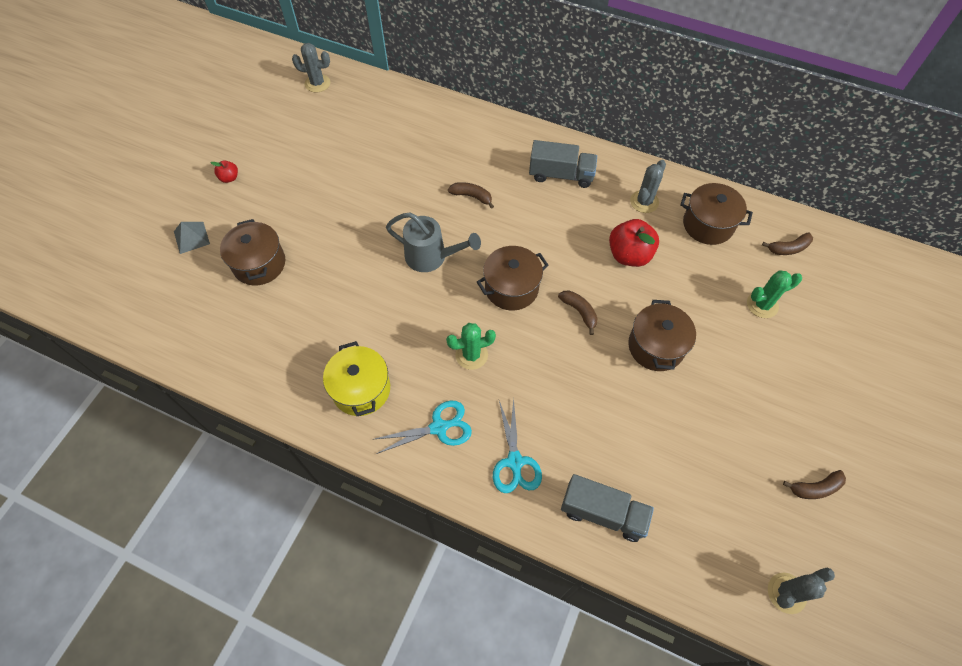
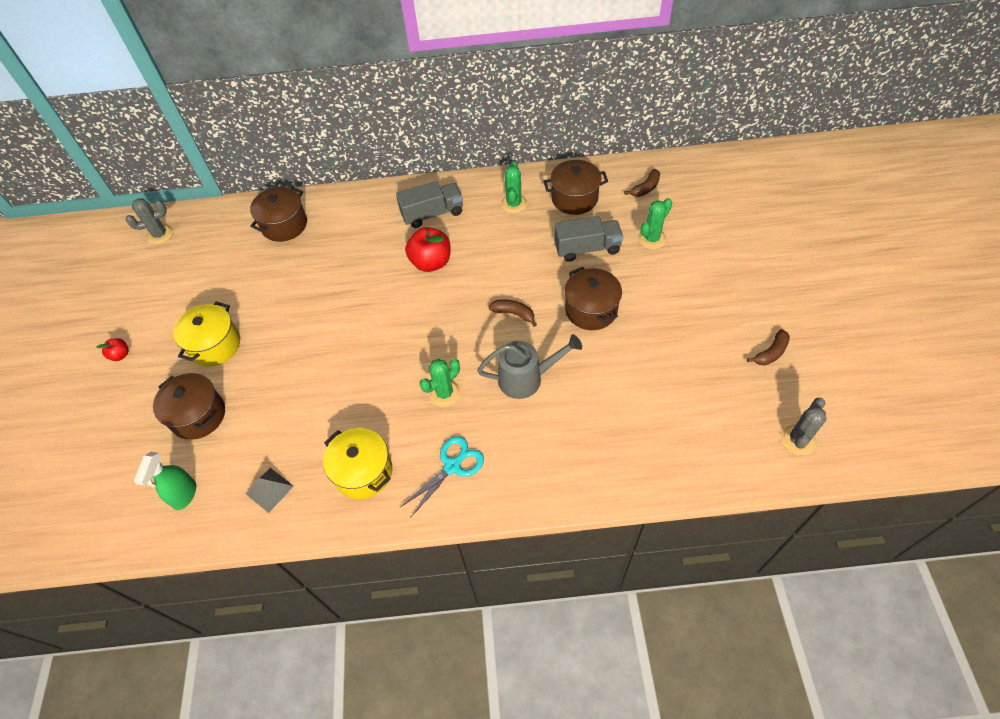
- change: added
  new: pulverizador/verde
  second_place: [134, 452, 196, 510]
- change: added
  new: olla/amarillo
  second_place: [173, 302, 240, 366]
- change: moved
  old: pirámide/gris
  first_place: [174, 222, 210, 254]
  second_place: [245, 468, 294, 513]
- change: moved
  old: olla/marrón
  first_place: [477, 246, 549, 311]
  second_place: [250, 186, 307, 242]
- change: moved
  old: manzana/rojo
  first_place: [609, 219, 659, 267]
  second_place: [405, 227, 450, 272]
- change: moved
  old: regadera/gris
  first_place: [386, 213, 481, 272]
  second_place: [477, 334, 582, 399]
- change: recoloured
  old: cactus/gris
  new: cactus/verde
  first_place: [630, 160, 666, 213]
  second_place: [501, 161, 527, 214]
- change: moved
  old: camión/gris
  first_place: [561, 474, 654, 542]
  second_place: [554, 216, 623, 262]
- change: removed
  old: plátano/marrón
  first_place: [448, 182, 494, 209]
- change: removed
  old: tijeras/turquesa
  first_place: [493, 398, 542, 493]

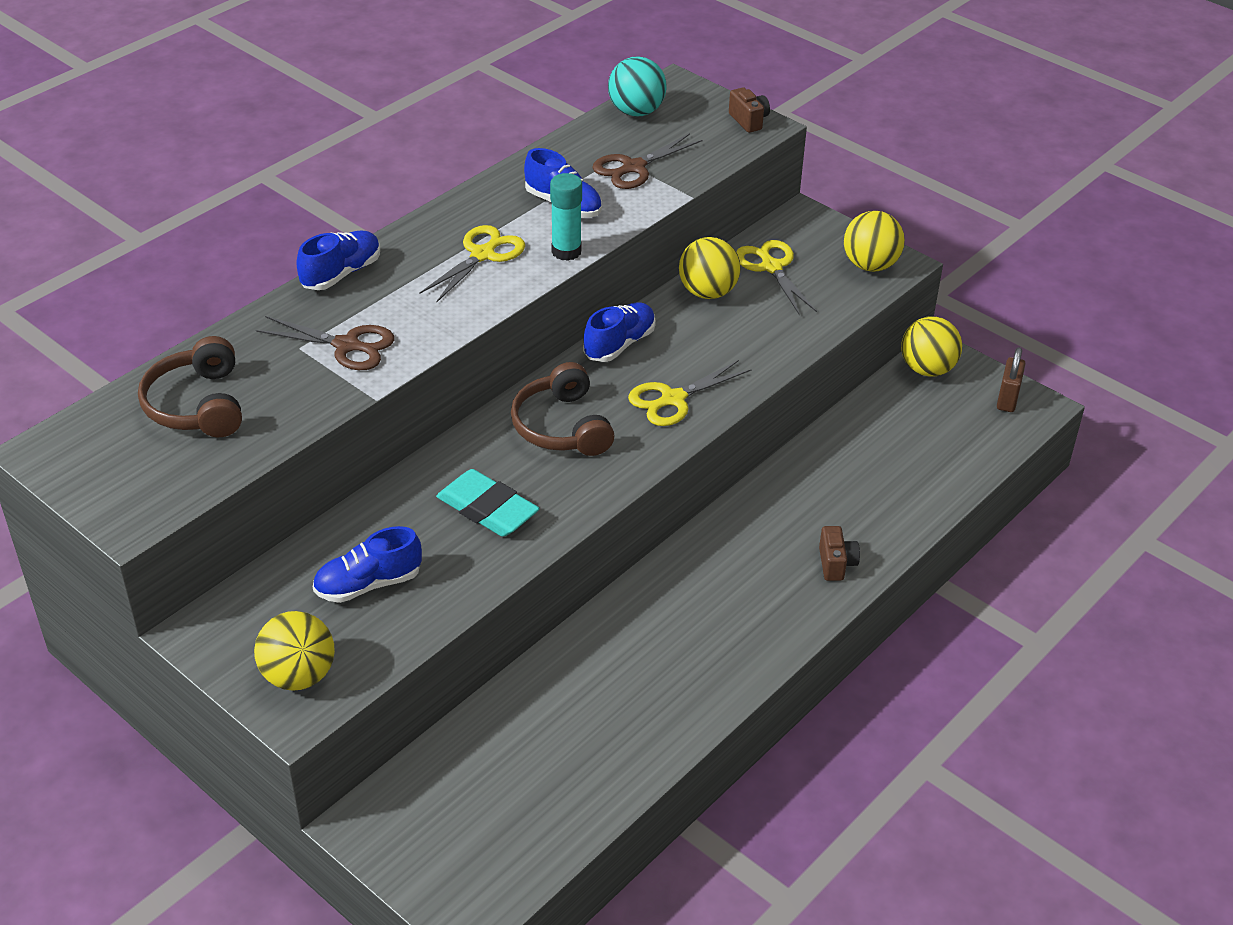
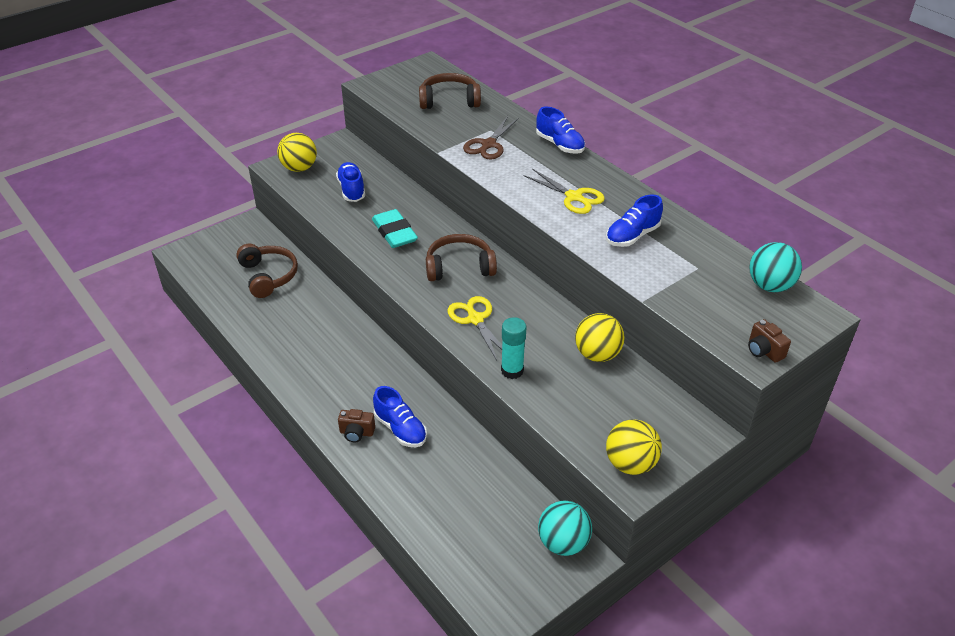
- change: added
  new: auriculares/marrón
  second_place: [236, 244, 298, 298]
- change: turned
  old: goma de borrar/turquesa
  first_place: [436, 469, 539, 537]
  second_place: [372, 209, 418, 248]
  degrees: -75
- change: moved
  old: zapato/azul
  first_place: [583, 303, 656, 362]
  second_place: [373, 386, 427, 447]
- change: moved
  old: barra de pegamento/turquesa
  first_place: [550, 173, 582, 261]
  second_place: [501, 317, 526, 379]
- change: recoloured
  old: pelota/amarillo
  new: pelota/turquesa
  first_place: [901, 316, 962, 377]
  second_place: [538, 500, 592, 556]
- change: turned
  old: cámara/marrón
  first_place: [729, 87, 770, 133]
  second_place: [748, 319, 791, 363]
  degrees: 75
- change: removed
  old: tijeras/marrón
  first_place: [592, 133, 703, 189]
- change: removed
  old: tijeras/amarillo
  first_place: [736, 240, 817, 314]
- change: removed
  old: candado/marrón
  first_place: [997, 347, 1025, 412]

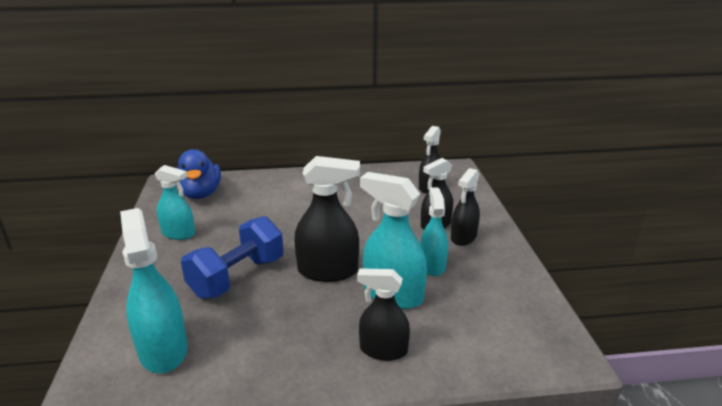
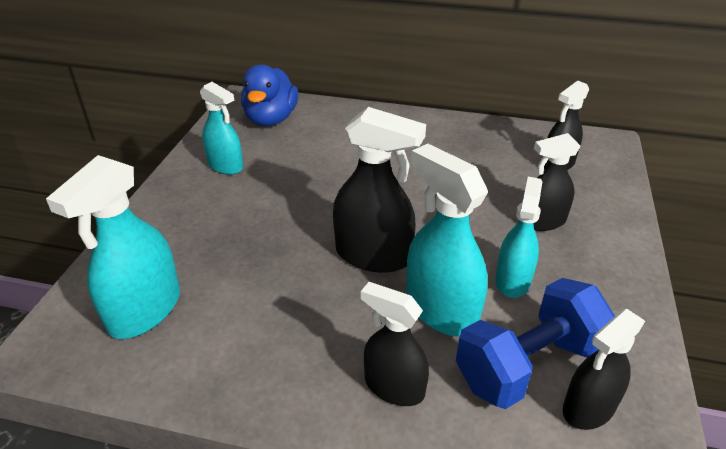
- change: turned
  old: pulverizador/turquesa
  first_place: [120, 208, 188, 373]
  second_place: [46, 155, 180, 339]
  degrees: -150
- change: moved
  old: mancuerna/azul
  first_place: [181, 216, 284, 299]
  second_place: [456, 278, 615, 409]
- change: moved
  old: pulverizador/negro
  first_place: [451, 168, 480, 246]
  second_place: [563, 309, 645, 430]

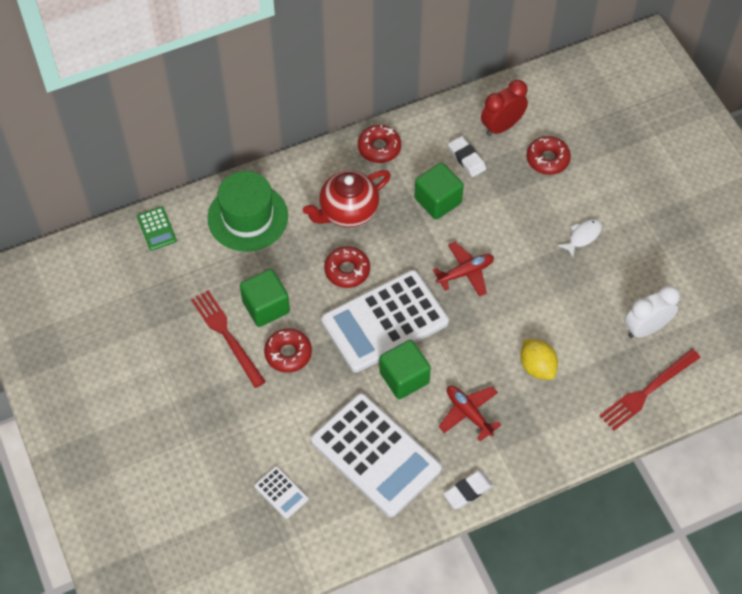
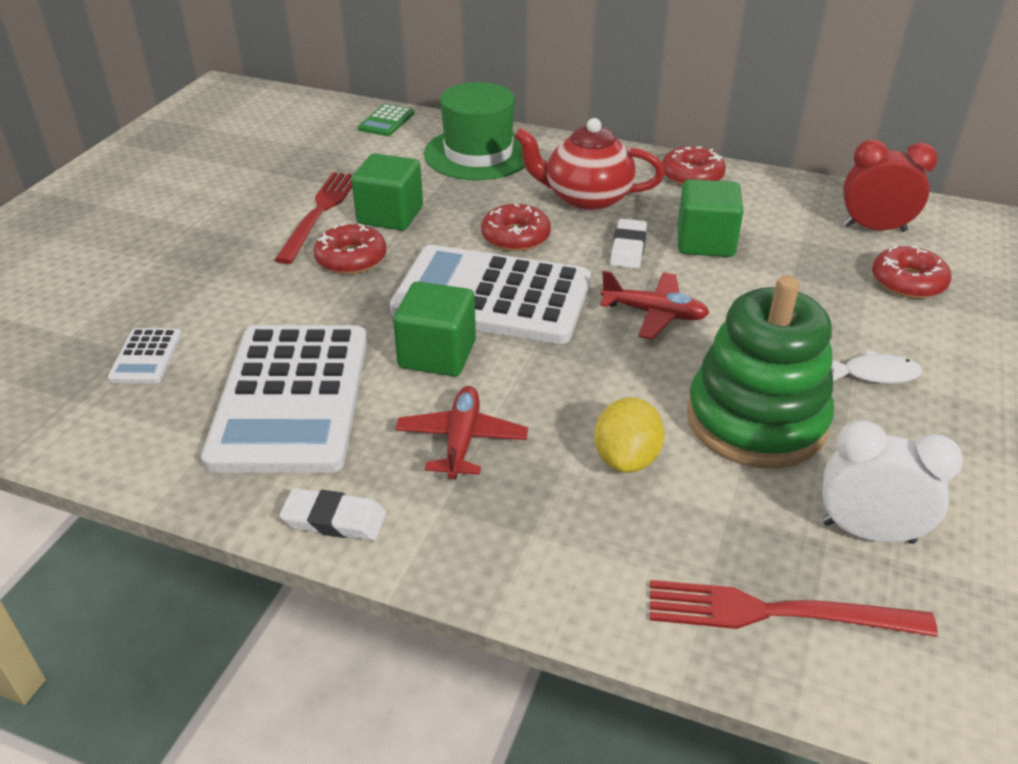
- change: moved
  old: goma de borrar/blanco
  first_place: [448, 136, 486, 177]
  second_place: [610, 219, 647, 269]
- change: added
  new: juguete apilable/verde
  second_place: [687, 276, 834, 469]

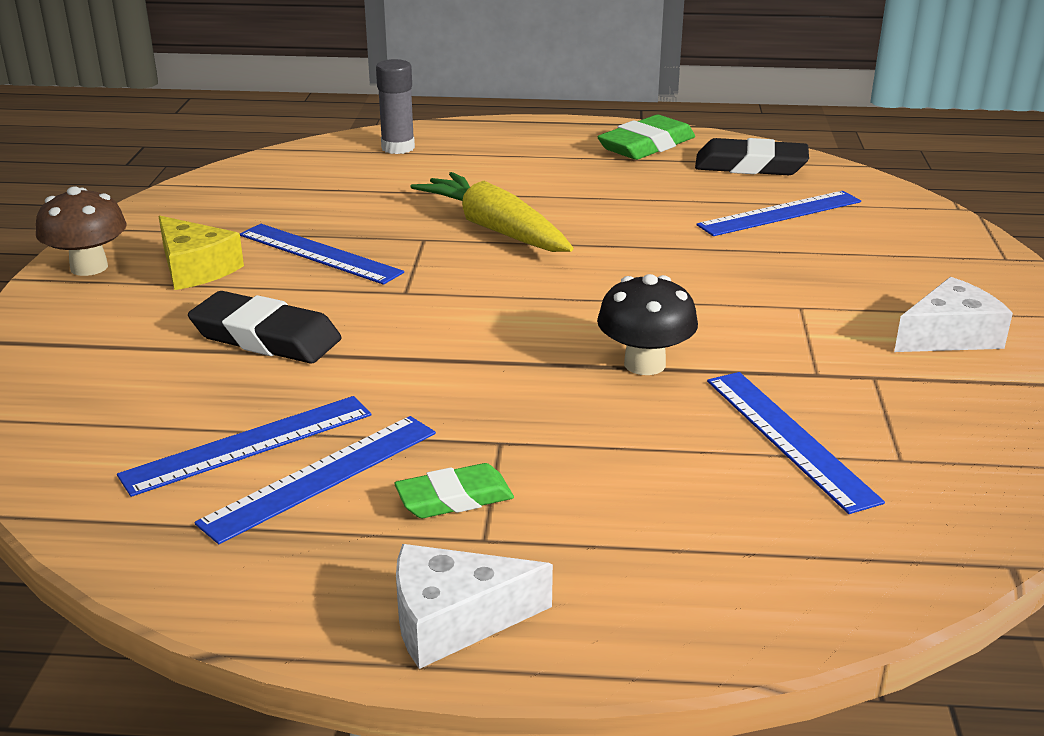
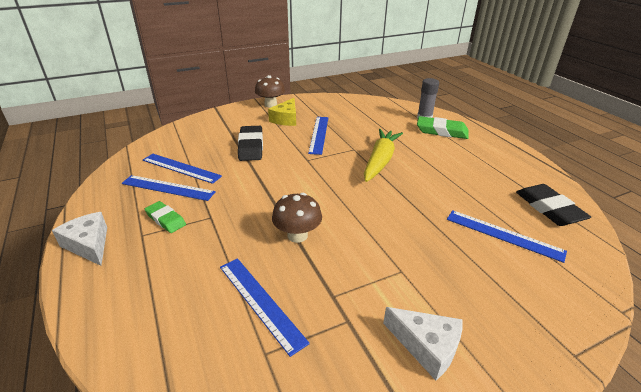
- change: turned
  old: regla/azul
  first_place: [707, 372, 885, 514]
  second_place: [220, 258, 310, 357]
  degrees: -75
- change: recoloured
  old: seta/negro
  new: seta/marrón
  first_place: [597, 274, 698, 375]
  second_place: [272, 193, 322, 243]
- change: moved
  old: goma de borrar/verde
  first_place: [597, 115, 695, 160]
  second_place: [417, 116, 469, 139]

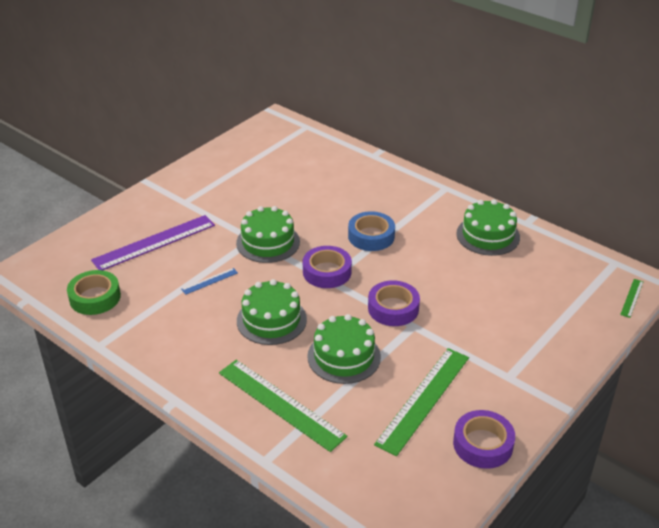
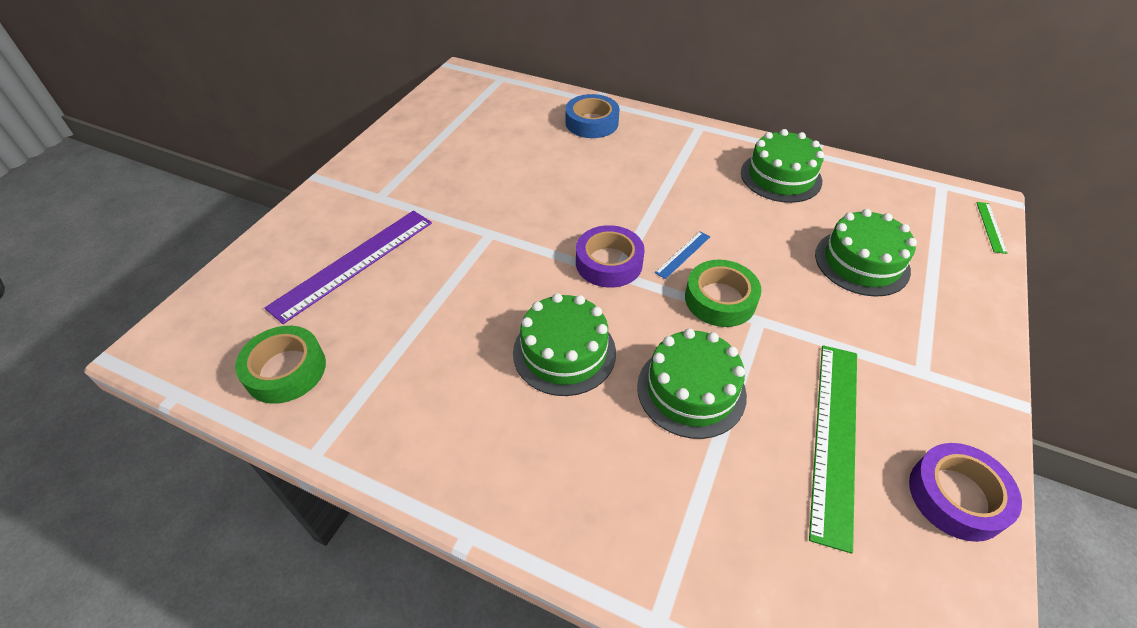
- change: moved
  old: cinta adhesiva/azul
  first_place: [348, 211, 395, 251]
  second_place: [565, 94, 620, 138]
- change: moved
  old: regla/azul
  first_place: [181, 268, 238, 295]
  second_place: [655, 231, 710, 279]
- change: recoloured
  old: cinta adhesiva/morado
  new: cinta adhesiva/verde
  first_place: [368, 280, 420, 326]
  second_place: [685, 260, 762, 327]
- change: moved
  old: tarta/verde
  first_place: [236, 206, 300, 263]
  second_place: [815, 209, 917, 297]
- change: removed
  old: regla/verde
  first_place: [219, 360, 348, 452]

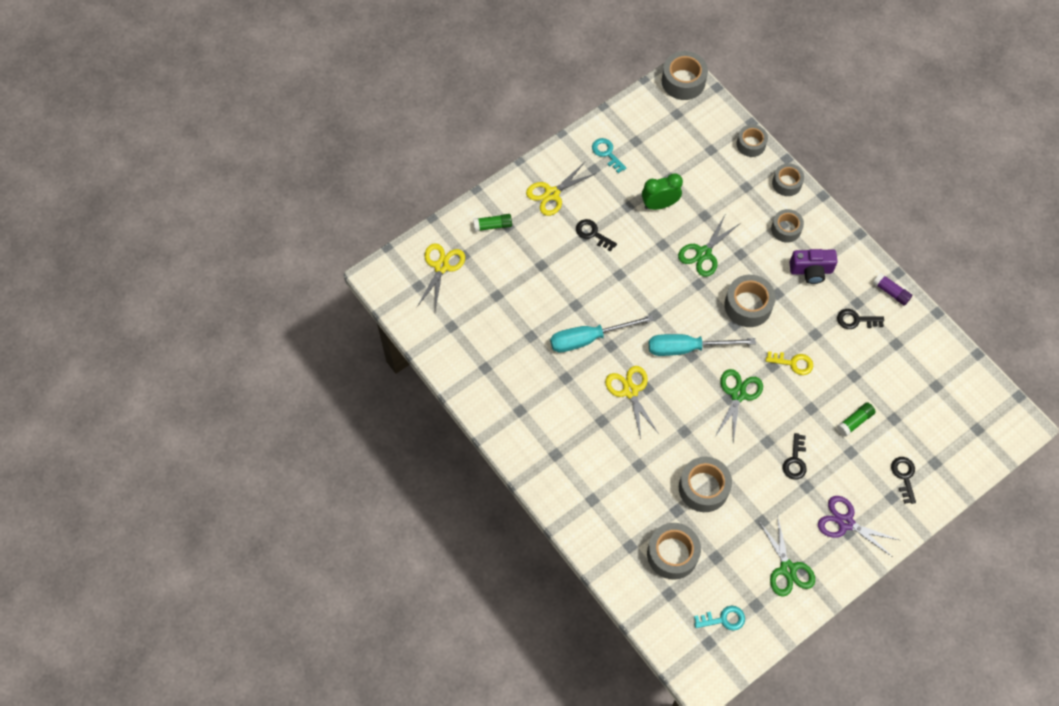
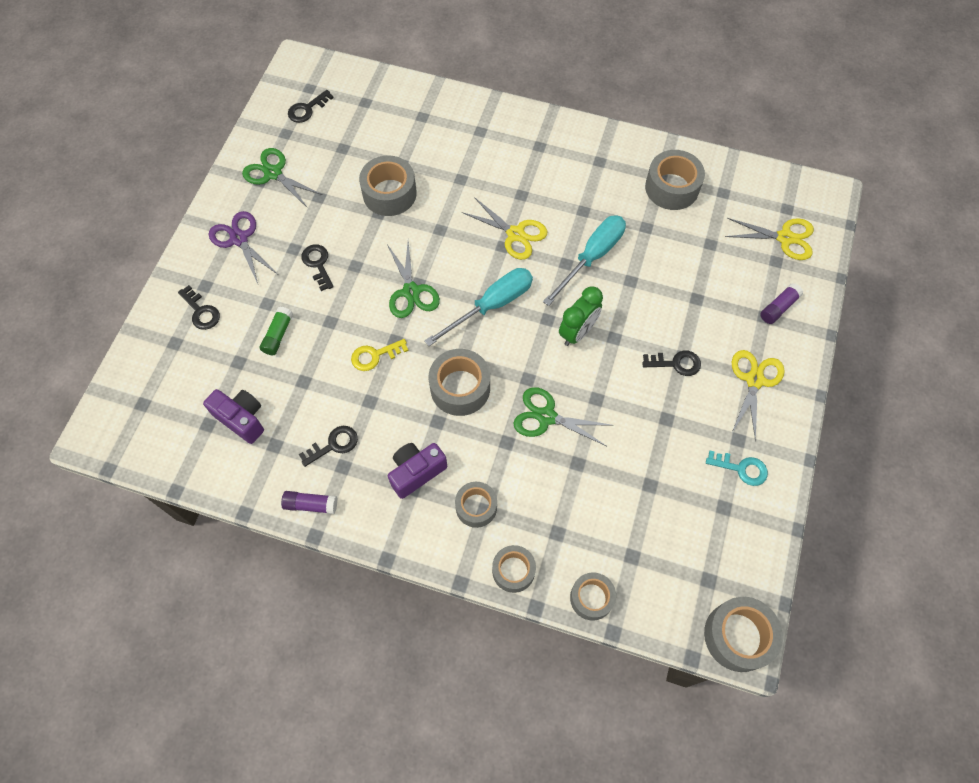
- change: added
  new: cámara/morado
  second_place: [203, 389, 264, 444]
- change: turned
  old: tijeras/morado
  first_place: [818, 496, 899, 557]
  second_place: [209, 211, 277, 284]
  degrees: -120
- change: recoloured
  old: llave/turquesa
  new: llave/negro
  first_place: [694, 606, 745, 631]
  second_place: [288, 90, 334, 123]
- change: turned
  old: tijeras/verde
  first_place: [678, 215, 739, 277]
  second_place: [513, 387, 611, 446]
  degrees: -75
- change: moved
  old: despertador/verde
  first_place: [642, 173, 683, 210]
  second_place: [559, 286, 603, 346]
- change: moved
  old: cinta adhesiva/gris
  first_place: [647, 523, 701, 580]
  second_place: [645, 150, 705, 210]
- change: turned
  old: tijeras/amarillo
  first_place: [417, 243, 465, 310]
  second_place: [725, 218, 814, 260]
  degrees: -60
- change: recoloured
  old: barra de pegamento/verde
  new: barra de pegamento/morado
  first_place: [473, 214, 512, 232]
  second_place: [760, 283, 803, 324]

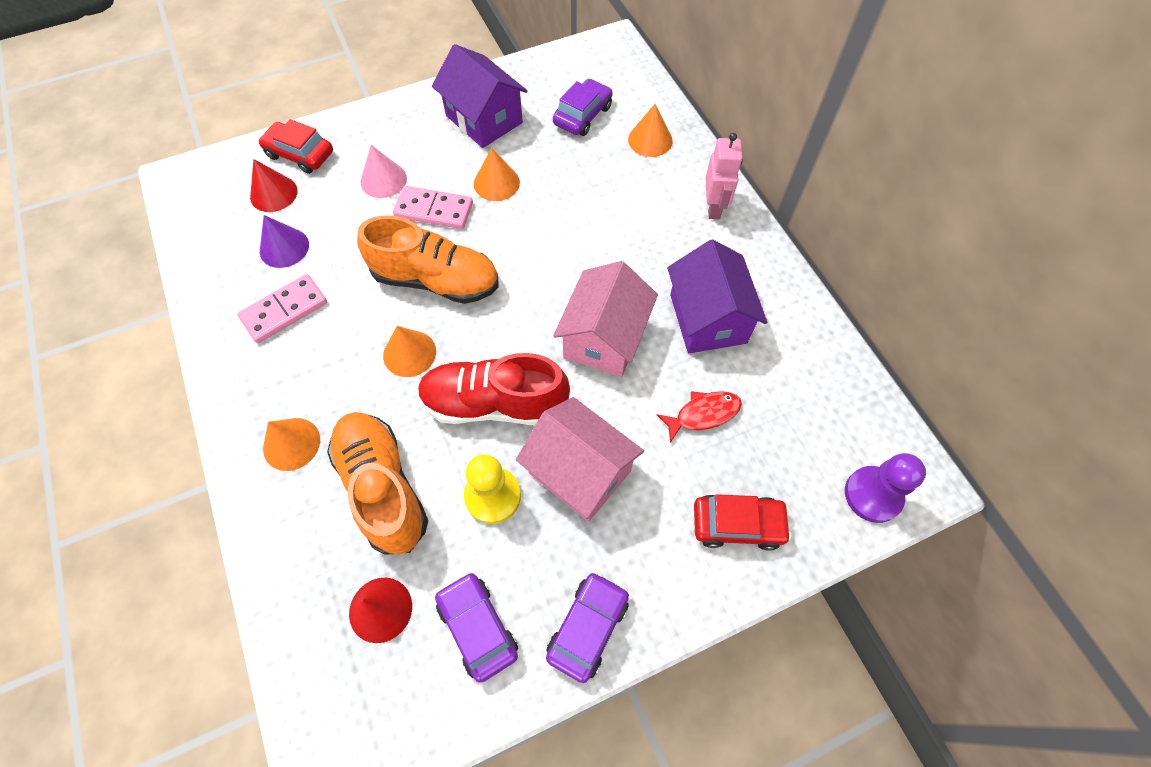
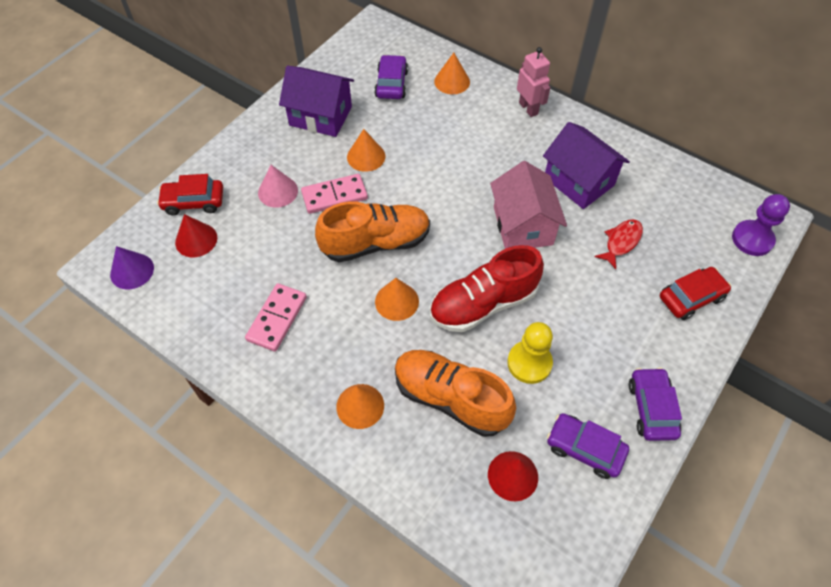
- change: moved
  old: cono/morado
  first_place: [260, 215, 309, 268]
  second_place: [110, 246, 154, 289]
- change: removed
  old: casa/rosa
  first_place: [516, 397, 644, 522]

